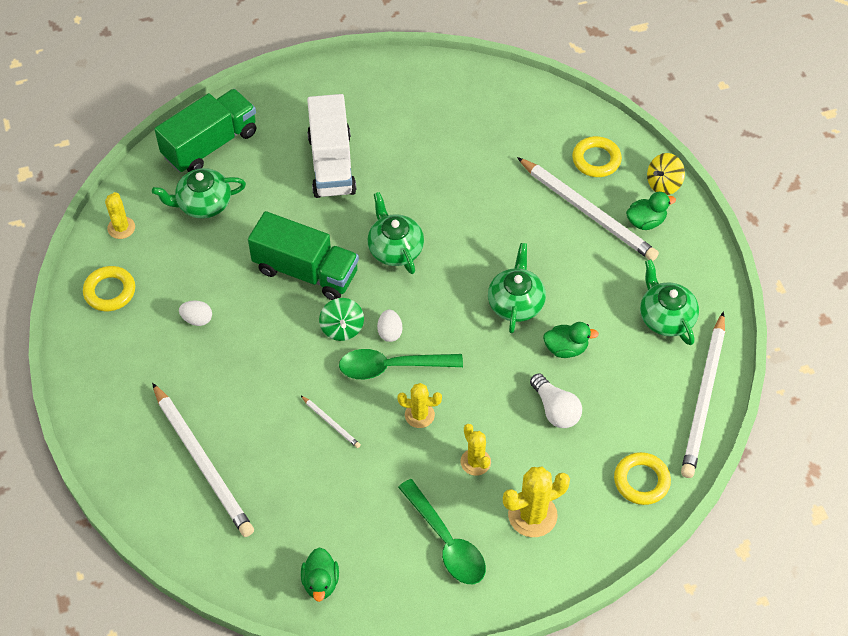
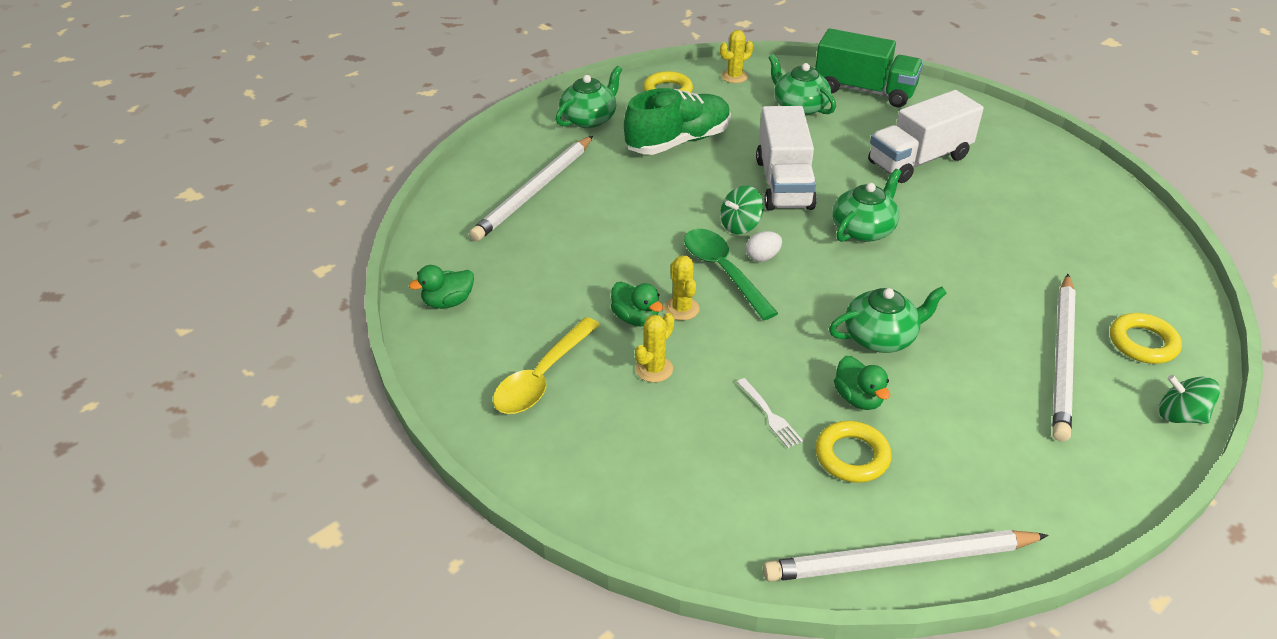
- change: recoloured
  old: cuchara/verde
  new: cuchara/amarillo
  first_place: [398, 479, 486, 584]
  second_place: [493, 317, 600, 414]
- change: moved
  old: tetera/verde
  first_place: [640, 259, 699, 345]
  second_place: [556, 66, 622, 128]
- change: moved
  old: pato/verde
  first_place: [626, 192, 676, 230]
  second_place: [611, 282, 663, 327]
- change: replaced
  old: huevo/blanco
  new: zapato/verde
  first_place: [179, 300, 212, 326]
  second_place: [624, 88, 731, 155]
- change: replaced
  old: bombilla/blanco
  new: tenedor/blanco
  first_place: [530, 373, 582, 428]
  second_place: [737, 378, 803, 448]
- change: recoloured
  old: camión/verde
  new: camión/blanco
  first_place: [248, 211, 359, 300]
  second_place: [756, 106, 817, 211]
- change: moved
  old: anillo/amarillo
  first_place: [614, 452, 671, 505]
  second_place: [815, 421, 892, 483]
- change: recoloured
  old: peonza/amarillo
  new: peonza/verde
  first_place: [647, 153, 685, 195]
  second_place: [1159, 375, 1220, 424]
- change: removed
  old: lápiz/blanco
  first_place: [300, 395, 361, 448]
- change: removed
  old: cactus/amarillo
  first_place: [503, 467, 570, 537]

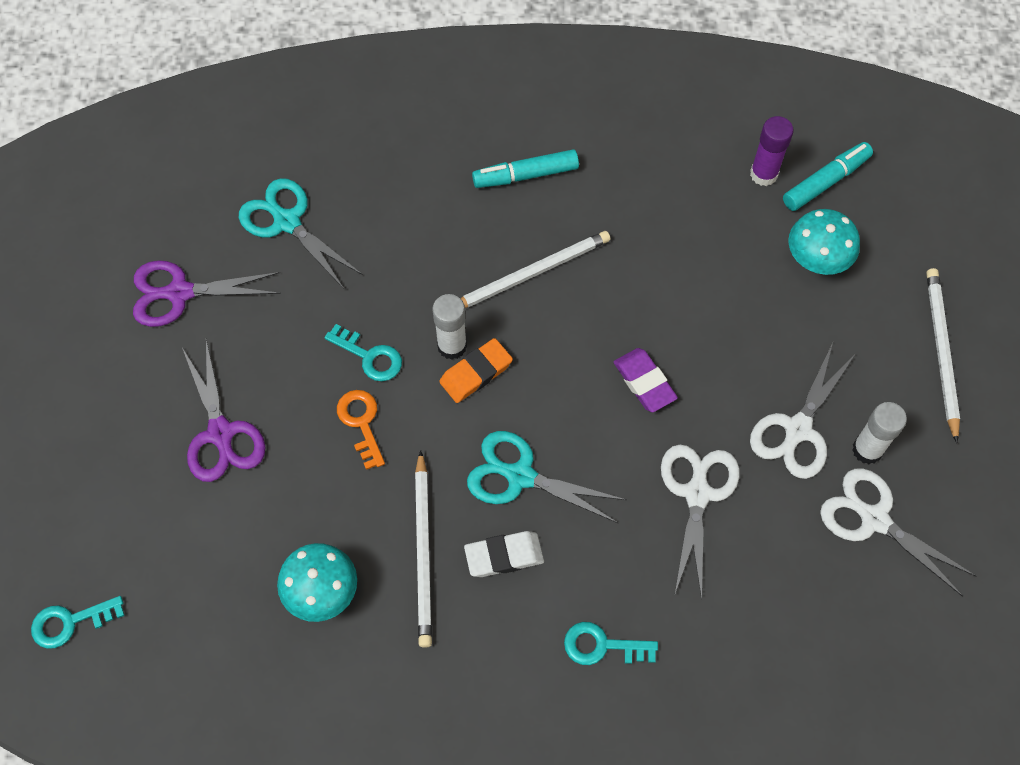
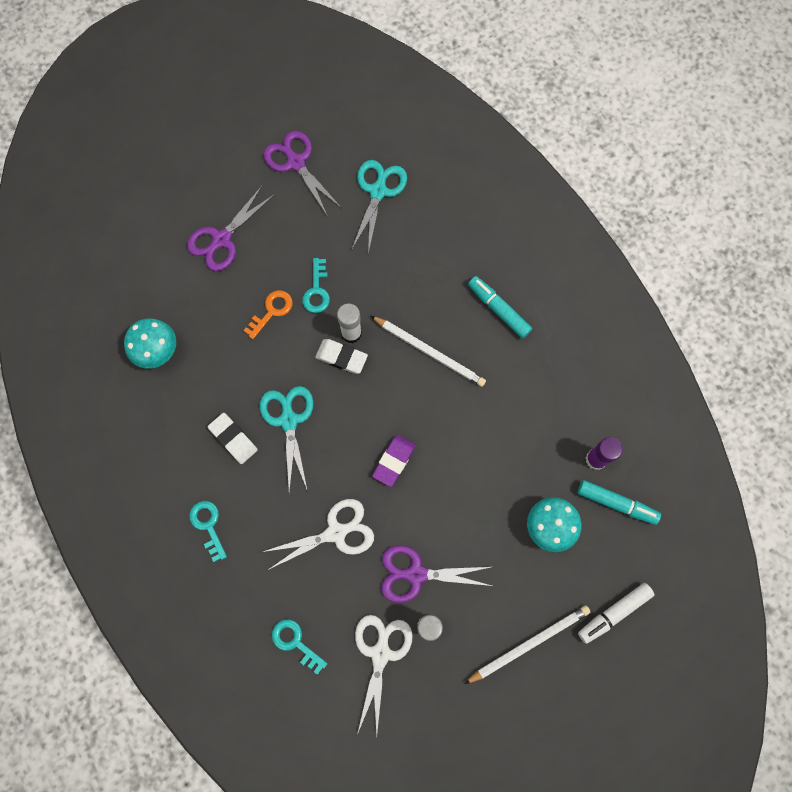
- change: moved
  old: llave/turquesa
  first_place: [31, 596, 125, 649]
  second_place: [272, 619, 328, 675]
- change: recoloured
  old: goma de borrar/naranja
  new: goma de borrar/blanco
  first_place: [439, 338, 513, 403]
  second_place: [315, 339, 368, 374]
- change: recoloured
  old: tijeras/blanco
  new: tijeras/morado
  first_place: [750, 343, 857, 479]
  second_place: [381, 545, 492, 603]
- change: added
  new: rotulador/blanco
  second_place: [578, 583, 655, 644]
- change: removed
  old: lápiz/blanco
  first_place: [415, 450, 432, 648]

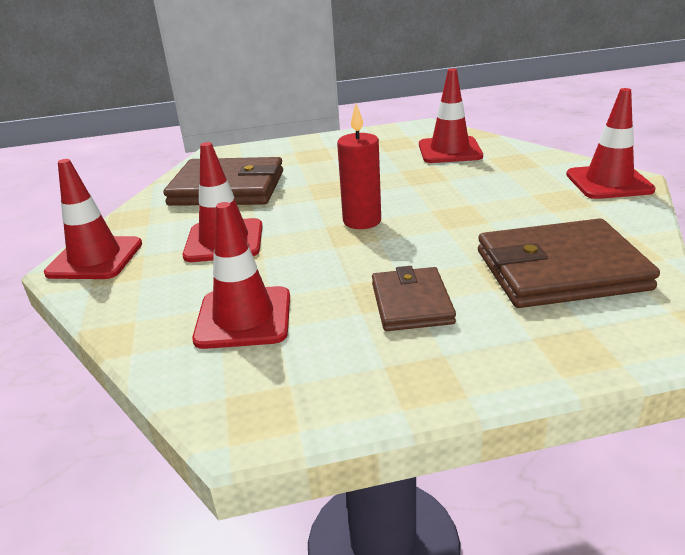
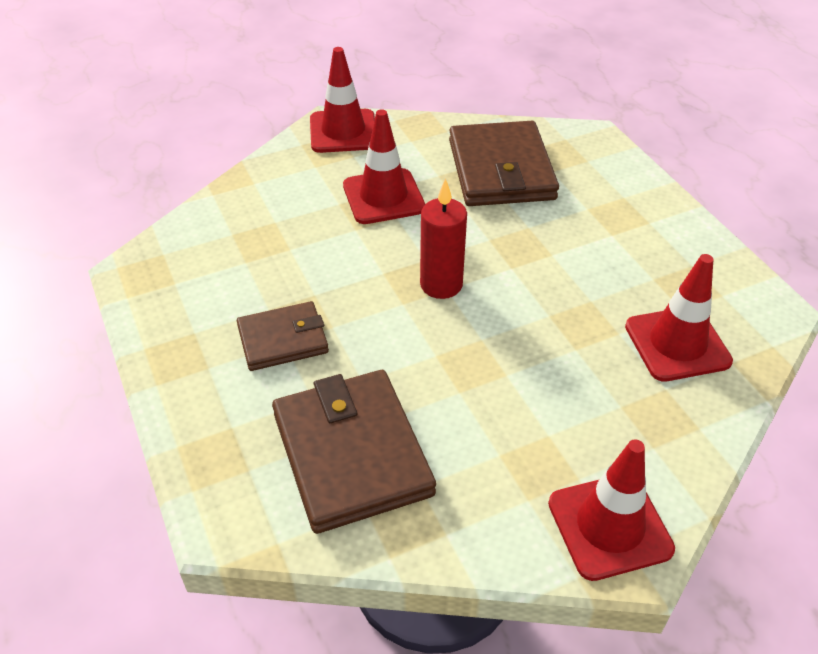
- change: removed
  old: cono de tráfico/rojo
  first_place: [192, 202, 290, 349]

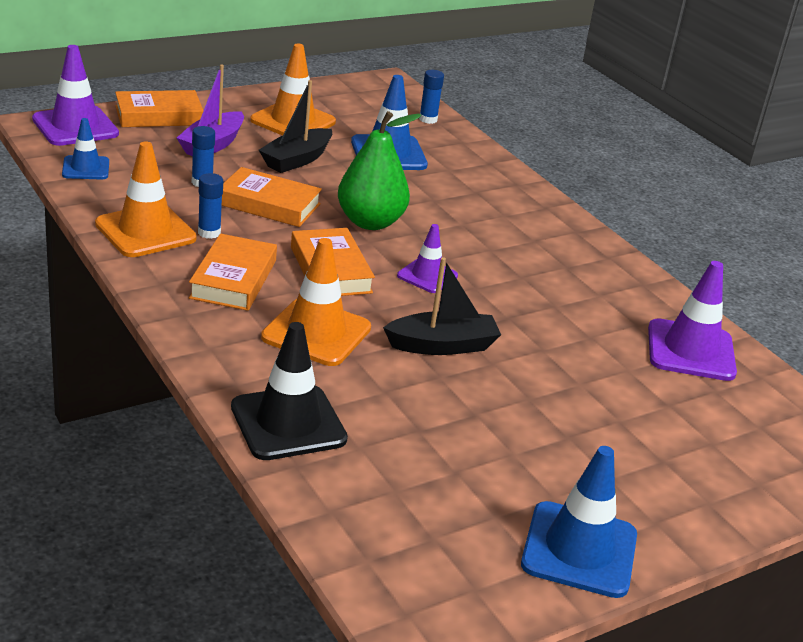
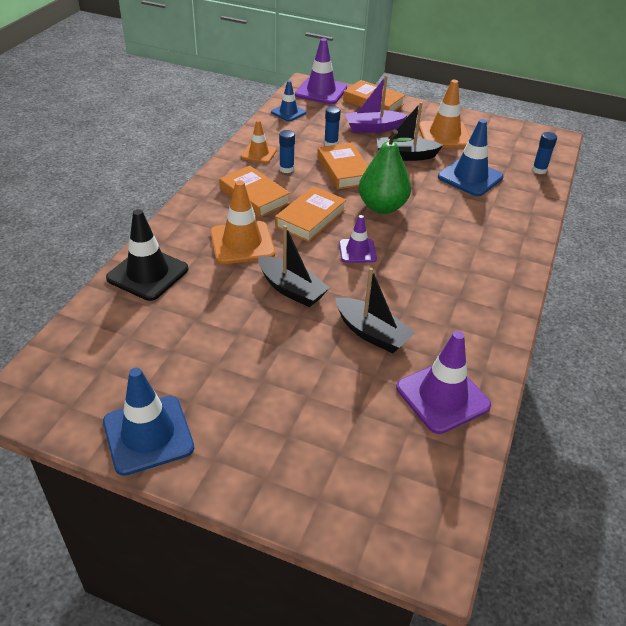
- change: turned
  old: libro/naranja
  first_place: [189, 234, 277, 311]
  second_place: [219, 166, 290, 218]
  degrees: 75
- change: resized
  old: cono de tráfico/naranja
  first_place: [95, 142, 197, 257]
  second_place: [241, 120, 277, 163]
  factor: 0.6
- change: added
  new: barco/negro
  second_place: [335, 268, 415, 353]

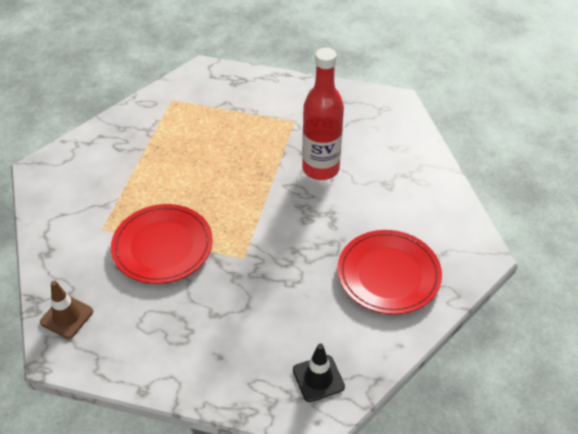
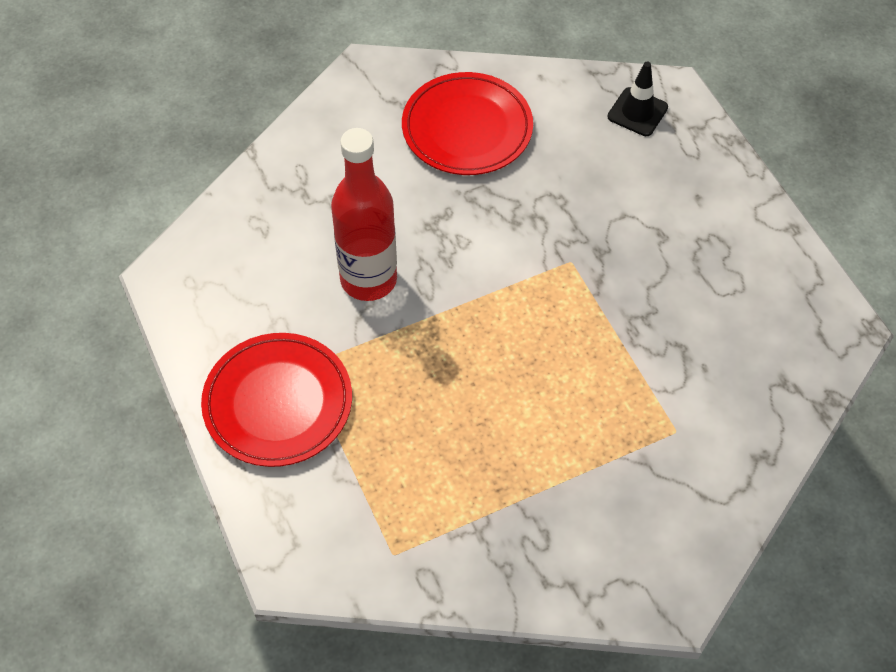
- change: moved
  old: plato/rojo
  first_place: [111, 204, 213, 284]
  second_place: [201, 333, 352, 467]
- change: removed
  old: cono de tráfico/marrón
  first_place: [40, 281, 93, 339]

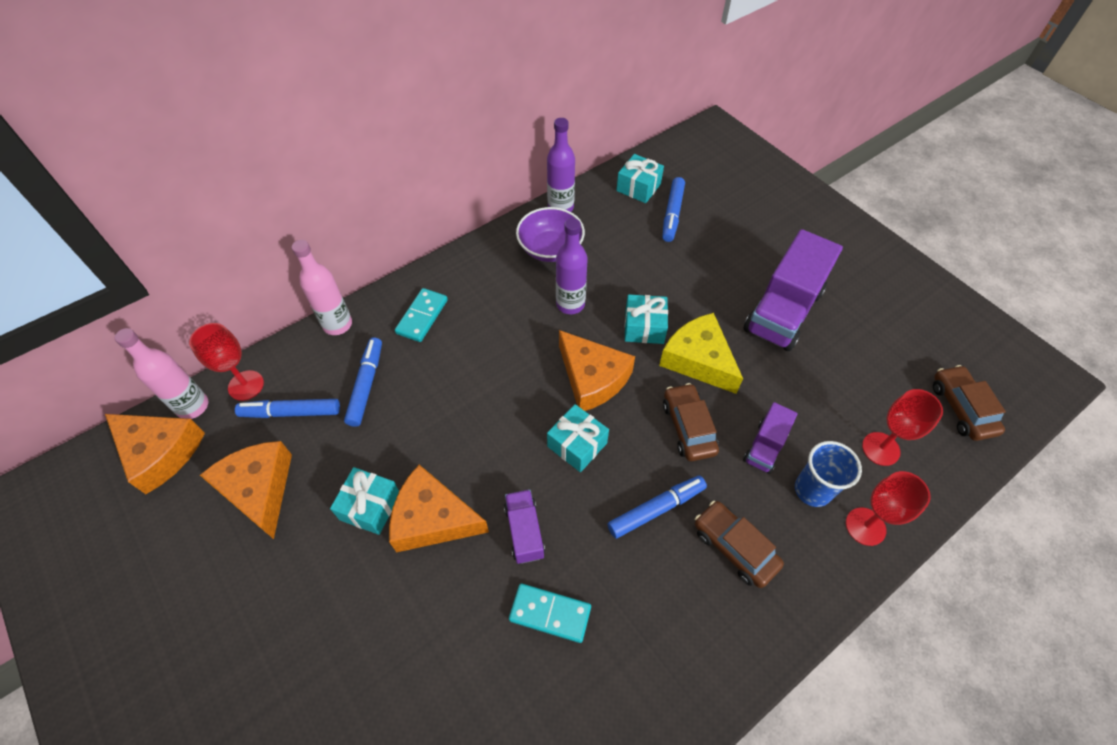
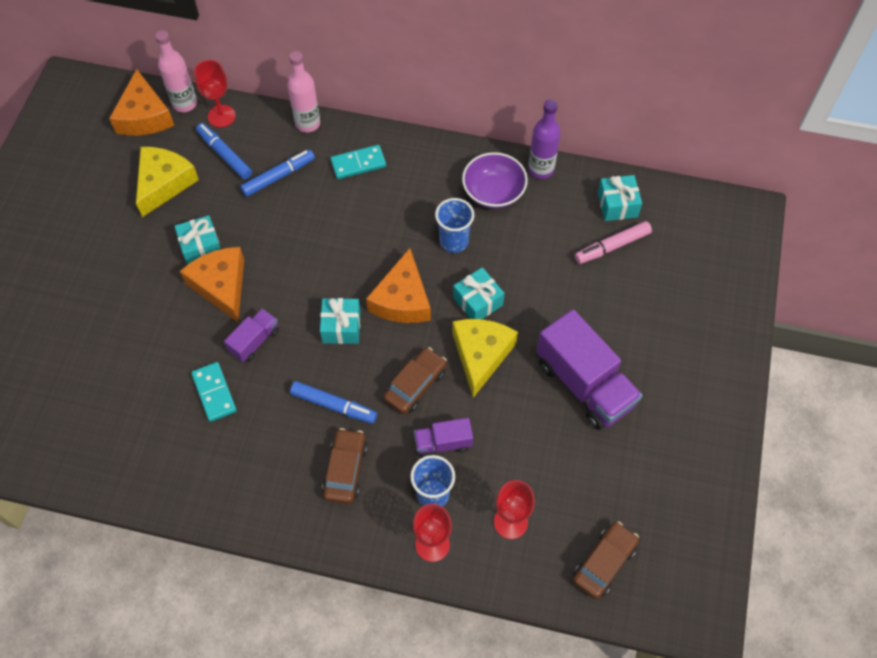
- change: recoloured
  old: queso/naranja
  new: queso/amarillo
  first_place: [200, 441, 292, 539]
  second_place: [136, 147, 199, 217]
- change: replaced
  old: botella/morado
  new: vaso/azul
  first_place: [556, 218, 588, 314]
  second_place: [435, 198, 474, 253]
- change: turned
  old: camión/morado
  first_place: [744, 229, 843, 351]
  second_place: [537, 309, 642, 430]
  degrees: -120
- change: recoloured
  old: rotulador/azul
  new: rotulador/rosa
  first_place: [662, 177, 685, 242]
  second_place: [575, 221, 652, 264]

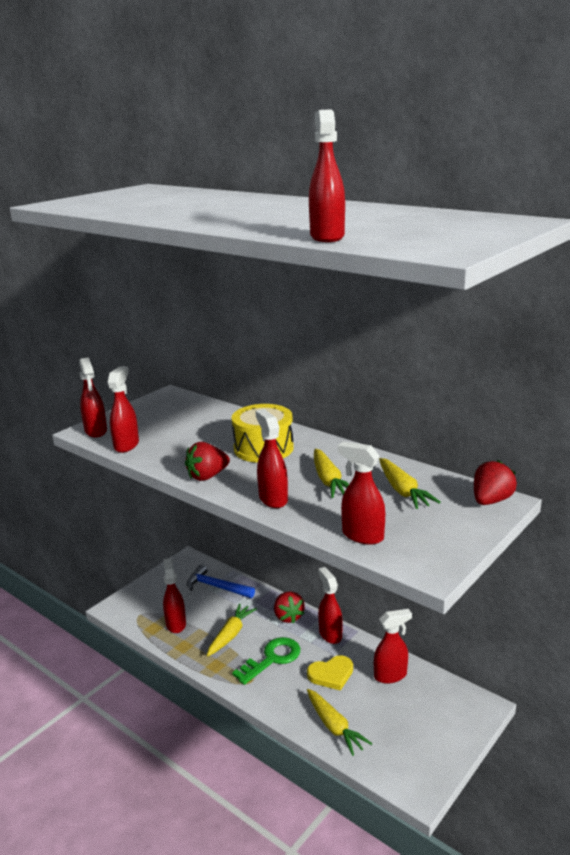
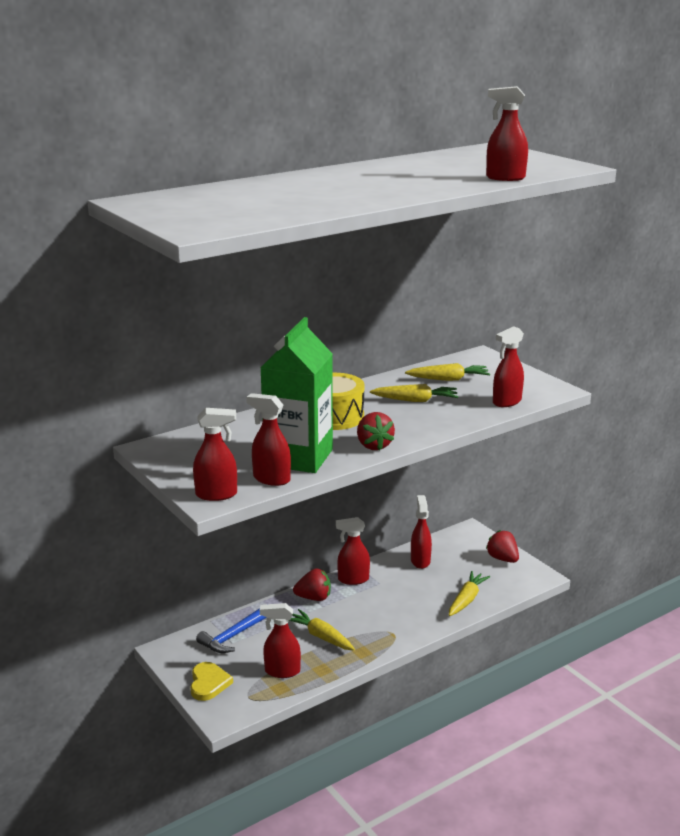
- change: moved
  old: corazón/amarillo
  first_place: [307, 655, 353, 691]
  second_place: [190, 662, 233, 701]
- change: added
  new: cartón de leche/verde
  second_place: [260, 317, 333, 473]
- change: turned
  old: zanahoria/amarillo
  first_place: [307, 689, 372, 756]
  second_place: [449, 571, 490, 616]
  degrees: -45
- change: moved
  old: fresa/rojo
  first_place: [474, 460, 517, 505]
  second_place: [486, 530, 519, 563]
- change: removed
  old: llave/verde
  first_place: [232, 637, 300, 685]
- change: removed
  old: pulverizador/rojo
  first_place: [255, 409, 288, 508]

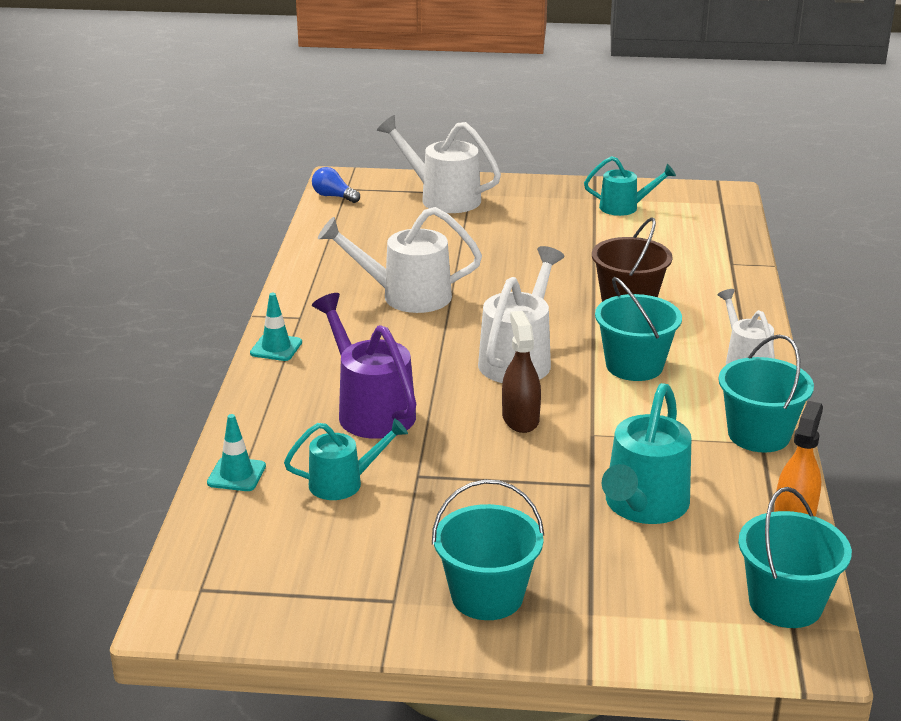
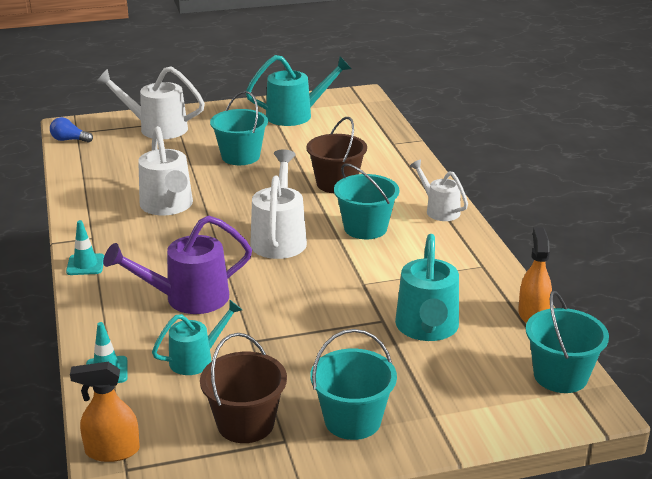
- change: added
  new: pulverizador/naranja
  second_place: [70, 362, 140, 462]
- change: turned
  old: regadera/morado
  first_place: [312, 293, 416, 439]
  second_place: [103, 215, 252, 314]
  degrees: -60
- change: turned
  old: regadera/blanco
  first_place: [318, 207, 482, 313]
  second_place: [138, 126, 193, 215]
  degrees: -90
- change: added
  new: balde/marrón
  second_place: [200, 333, 287, 443]
- change: moved
  old: balde/turquesa
  first_place: [719, 335, 814, 452]
  second_place: [210, 91, 268, 165]
- change: resized
  old: regadera/turquesa
  first_place: [584, 156, 676, 216]
  second_place: [246, 55, 352, 126]
  factor: 1.59
- change: removed
  old: pulverizador/marrón
  first_place: [502, 311, 541, 433]

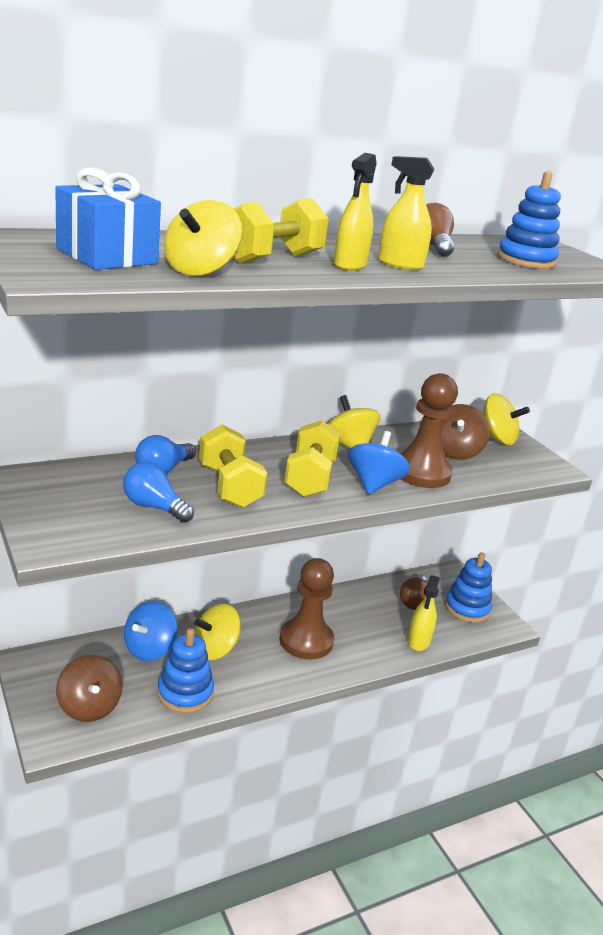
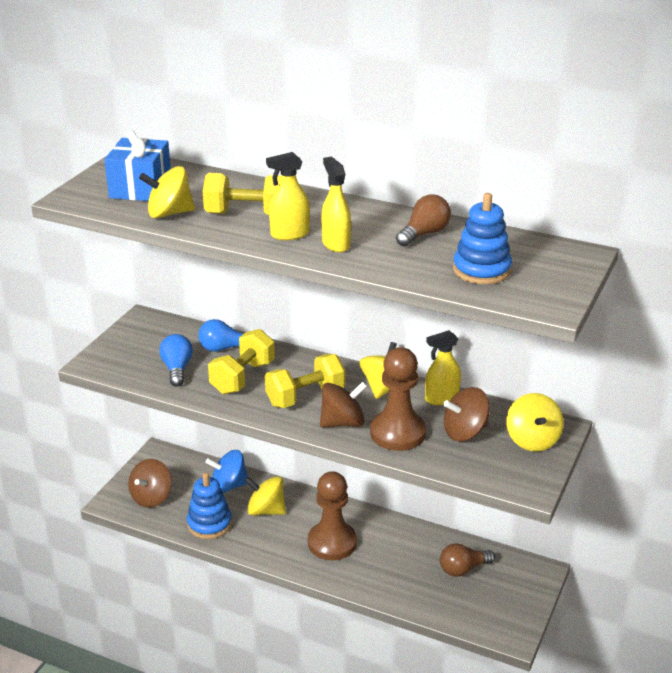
- change: recoloured
  old: peonza/azul
  new: peonza/marrón
  first_place: [348, 431, 410, 495]
  second_place: [320, 382, 367, 427]
- change: moved
  old: pulverizador/amarillo
  first_place: [408, 575, 440, 651]
  second_place: [425, 330, 461, 405]
- change: removed
  old: juguete apilable/azul
  first_place: [445, 553, 492, 623]

